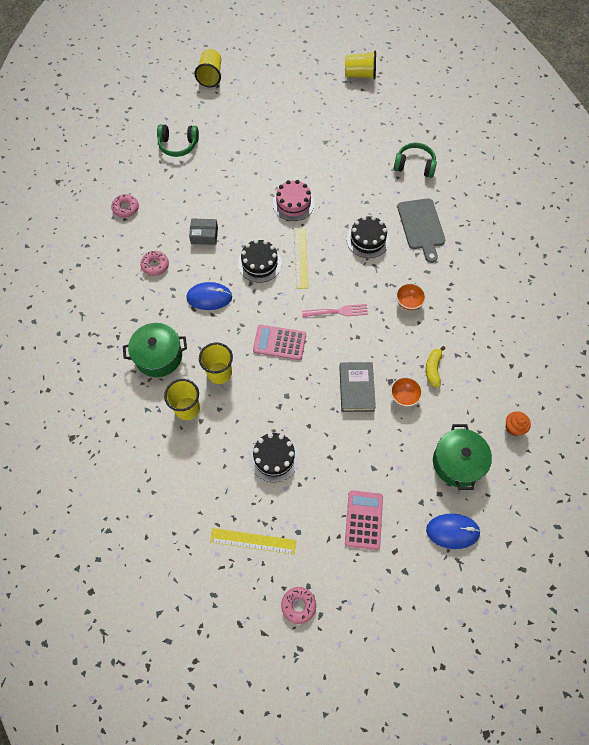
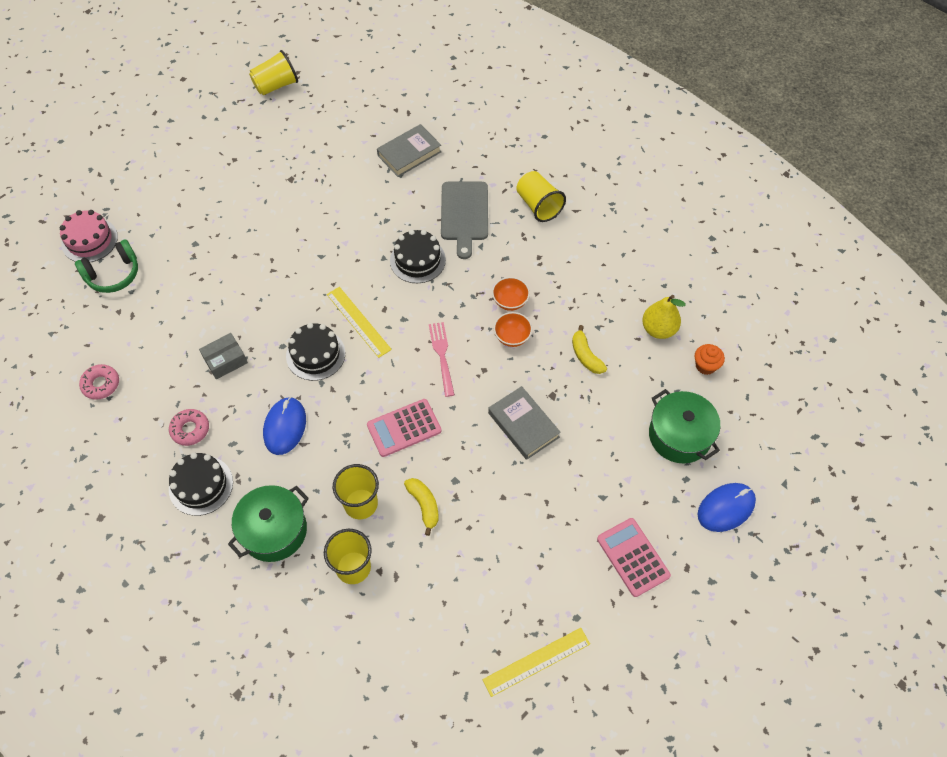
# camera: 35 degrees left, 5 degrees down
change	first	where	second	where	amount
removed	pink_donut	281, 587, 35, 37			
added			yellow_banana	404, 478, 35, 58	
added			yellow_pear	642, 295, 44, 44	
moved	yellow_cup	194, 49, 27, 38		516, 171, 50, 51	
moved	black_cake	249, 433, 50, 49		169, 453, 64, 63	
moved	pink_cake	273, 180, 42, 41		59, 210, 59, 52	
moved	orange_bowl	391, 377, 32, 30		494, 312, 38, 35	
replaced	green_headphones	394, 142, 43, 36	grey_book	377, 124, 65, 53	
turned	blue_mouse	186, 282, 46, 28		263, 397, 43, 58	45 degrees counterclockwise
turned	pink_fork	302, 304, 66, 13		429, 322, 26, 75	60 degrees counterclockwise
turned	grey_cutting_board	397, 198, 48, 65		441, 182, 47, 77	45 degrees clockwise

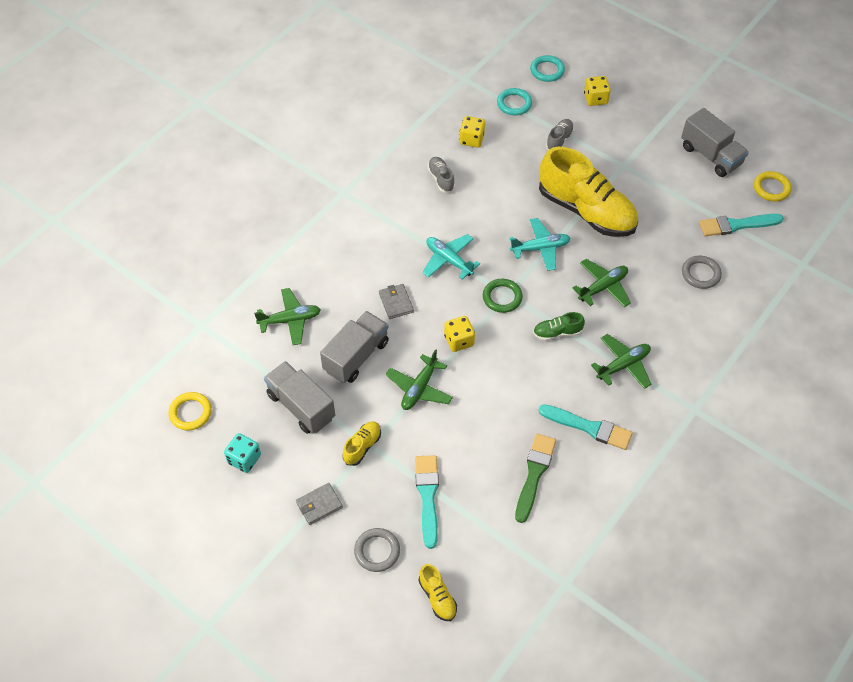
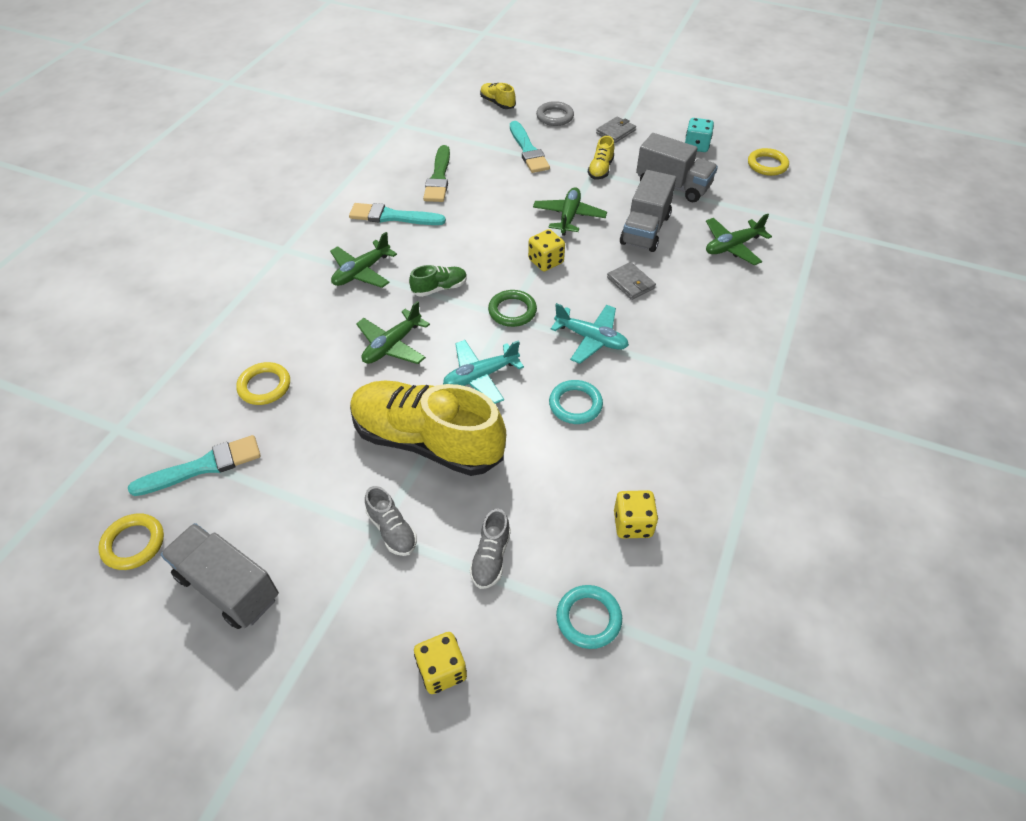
# camera: 165 degrees right, 5 degrees down
change	first	where	second	where	amount
moved	grey_shoe	427, 157, 28, 36		365, 486, 52, 70	
moved	turquoise_ring	530, 55, 35, 27		549, 380, 54, 44	
recoloured	grey_ring	682, 256, 40, 33	yellow_ring	236, 362, 54, 43	

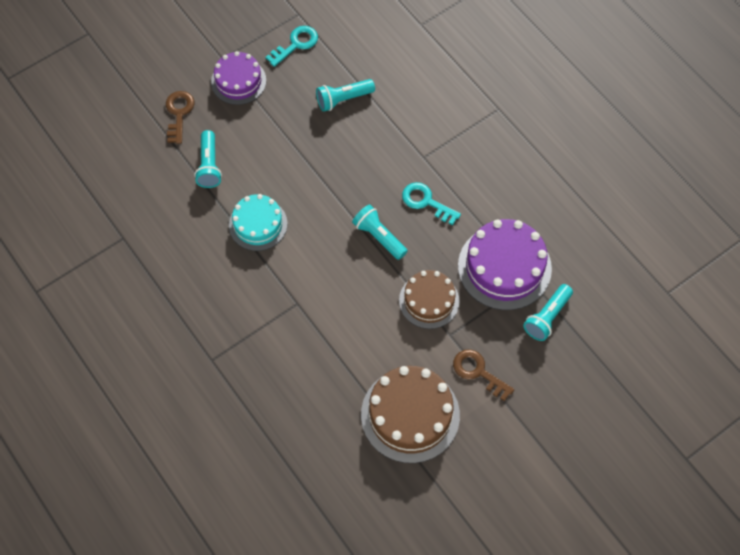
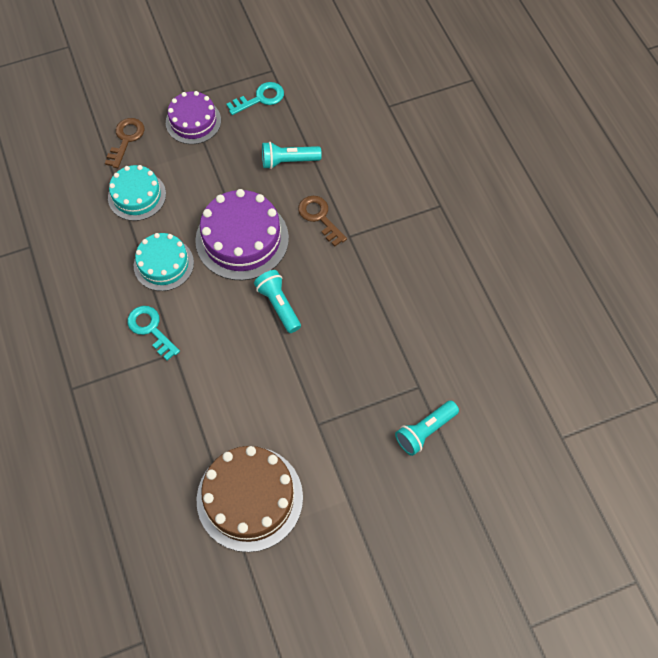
# camera: 15 degrees right, 0 degrees up
change	first	where	second	where	amount
removed	brown_cake	399, 270, 61, 59			
moved	turquoise_key	402, 182, 59, 43		127, 306, 53, 55	
moved	brown_key	453, 349, 61, 52		298, 196, 49, 51	
moved	purple_cake	458, 219, 94, 91		195, 189, 94, 91	
replaced	turquoise_flashlight	194, 130, 28, 58	turquoise_cake	108, 165, 58, 56	

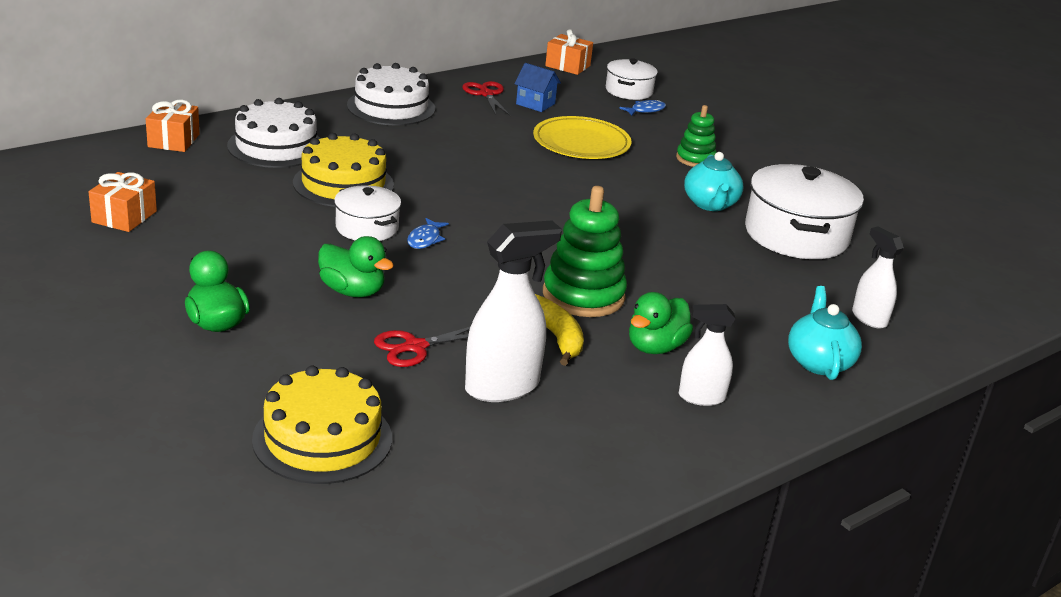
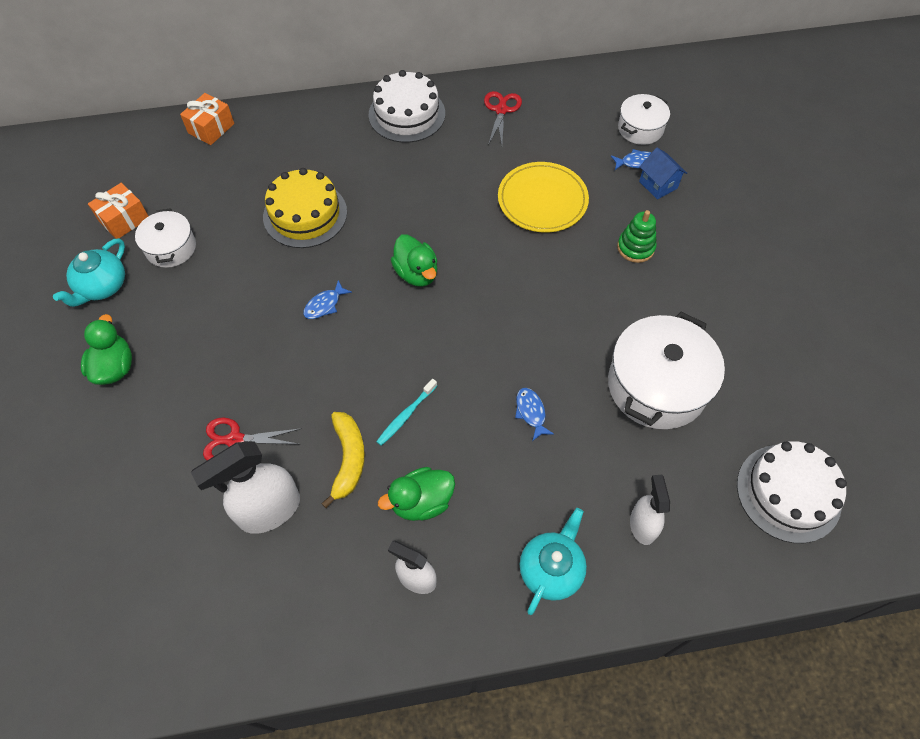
# camera: 30 degrees right, 30 degrees up
change	first	where	second	where	amount
removed	yellow_cake	252, 366, 140, 118			
removed	orange_gift	545, 29, 48, 46			
added			blue_fish	515, 388, 39, 52	
moved	white_cake	227, 98, 94, 70		737, 441, 110, 102	
moved	green_duck	318, 236, 76, 61		391, 234, 47, 53	
moved	white_pot	334, 185, 67, 56		135, 208, 61, 60	
moved	blue_house	514, 63, 47, 49		639, 148, 48, 52	
moved	turquoise_teapot	684, 152, 59, 59		53, 238, 72, 69	
replaced	green_stacking_toy	543, 186, 84, 131	turquoise_toothbrush	376, 379, 61, 67	
turned	white_spray_bottle	465, 220, 97, 182		191, 441, 109, 93	150 degrees clockwise

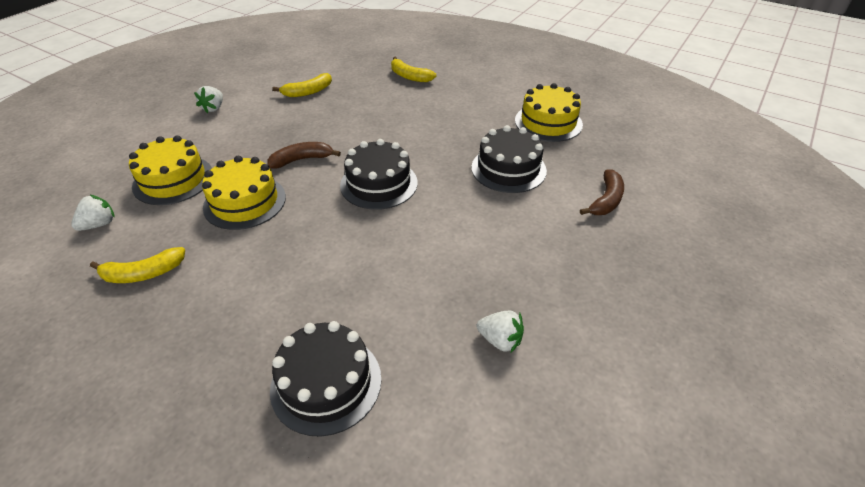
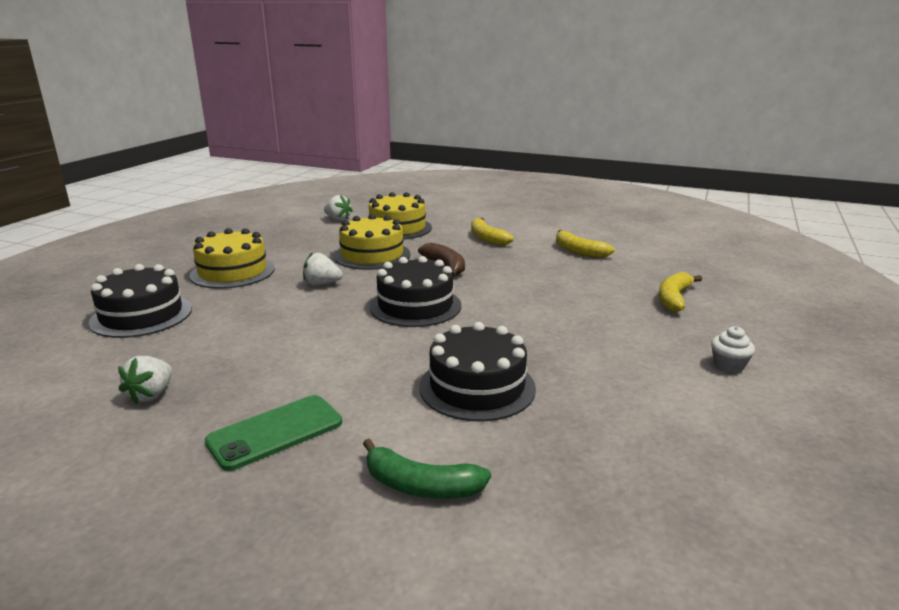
# camera: 80 degrees right, 20 degrees down
change	first	where	second	where	amount
added			green_phone	205, 395, 137, 76	
added			white_cupcake	711, 326, 44, 47	
moved	yellow_banana	90, 247, 95, 36		471, 218, 43, 28	
moved	white_strawberry	194, 86, 29, 27		303, 252, 40, 33	
moved	yellow_cake	515, 83, 68, 59		189, 228, 86, 61	
recoloured	brown_banana	580, 169, 44, 46	green_banana	363, 439, 128, 60	

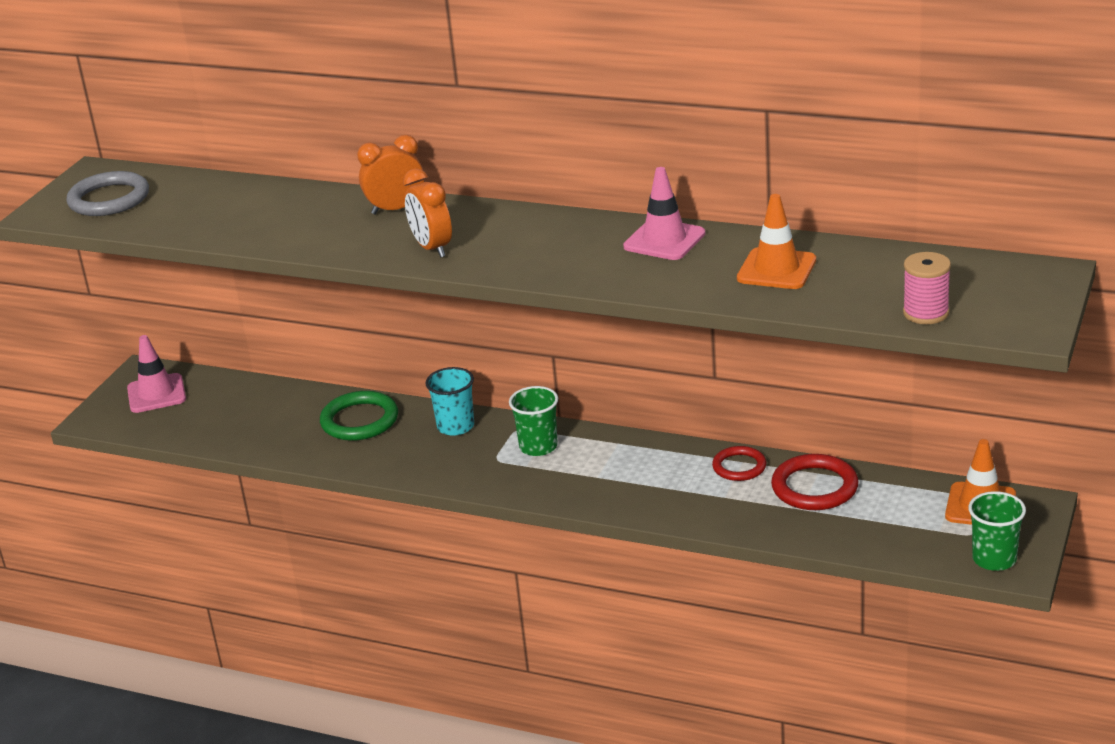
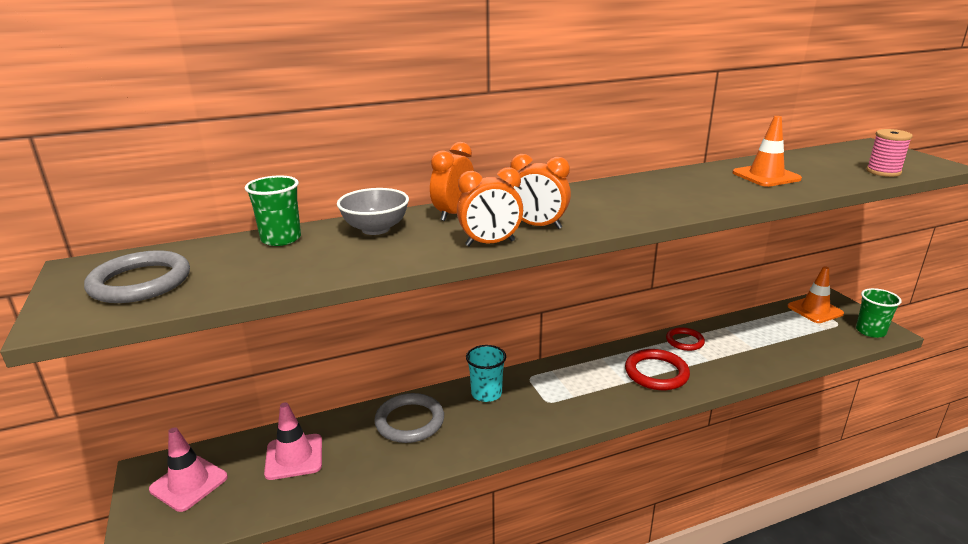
# camera: 45 degrees left, 5 degrees down
change	first	where	second	where	amount
added			grey_bowl	337, 188, 72, 47	
added			orange_clock	457, 167, 66, 79	
moved	green_cup	509, 386, 49, 70		245, 176, 56, 70	
moved	pink_traffic_cone	623, 167, 82, 93		264, 402, 58, 78	
moved	red_ring	771, 454, 87, 56		625, 349, 65, 41	
recoloured	green_ring	320, 391, 78, 50	grey_ring	374, 393, 70, 50	

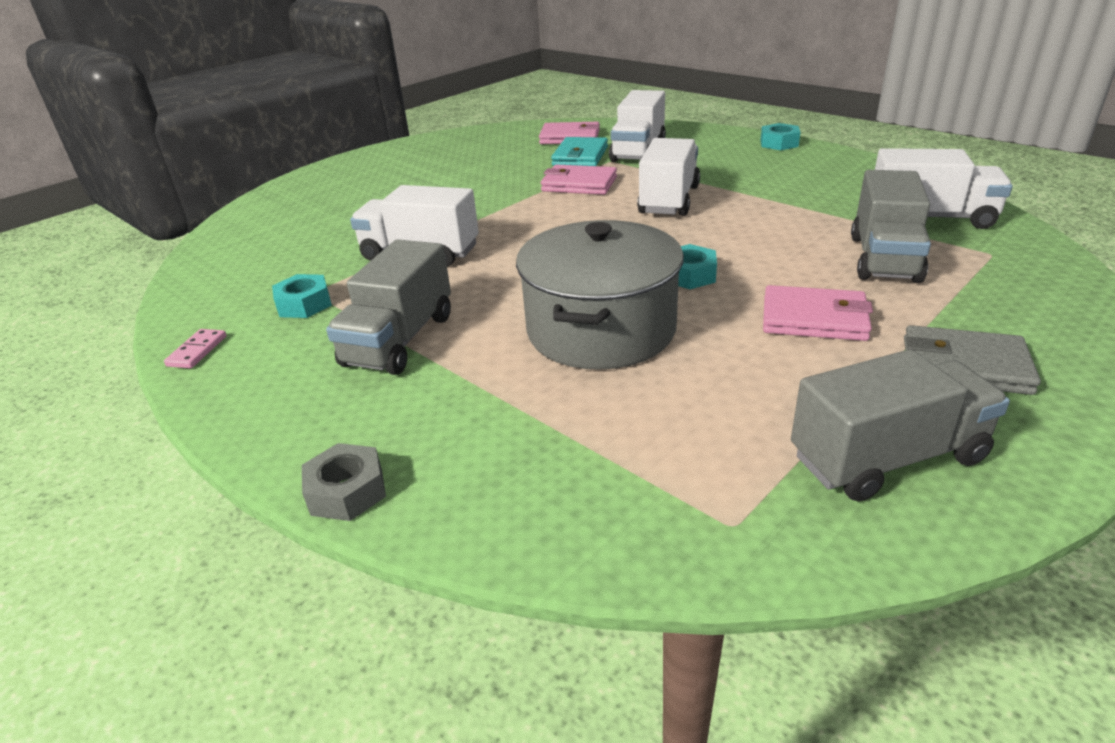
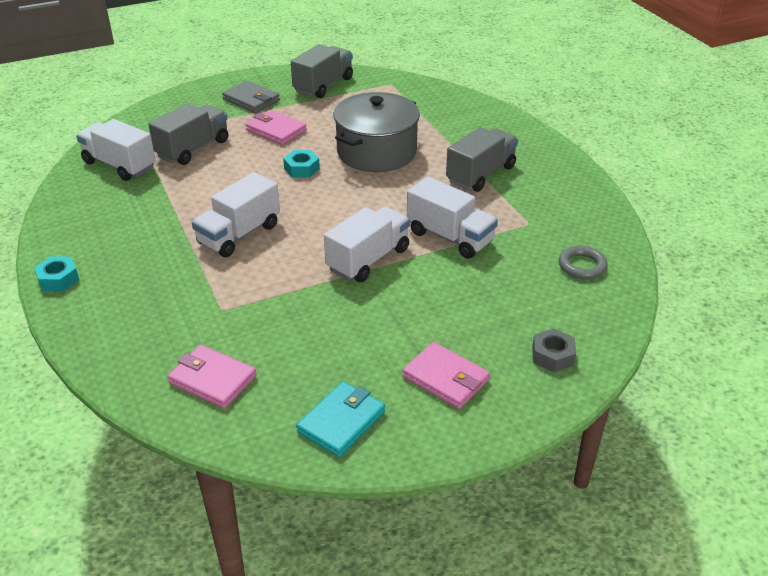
# camera: 160 degrees left, 5 degrees up
change	first	where	second	where	amount
removed	pink_domino	164, 329, 63, 40			
removed	turquoise_nut	272, 274, 60, 44			
added			grey_ring	559, 246, 49, 33	
moved	grey_nut	302, 443, 84, 78		532, 328, 44, 44	
moved	pink_wallet	541, 164, 76, 31		402, 342, 88, 67	
moved	turquoise_wallet	551, 137, 57, 29		296, 381, 89, 76	
moved	white_truck	609, 90, 57, 72		324, 206, 86, 76	
turned	grey_truck	791, 349, 219, 153		291, 44, 62, 54	120 degrees clockwise

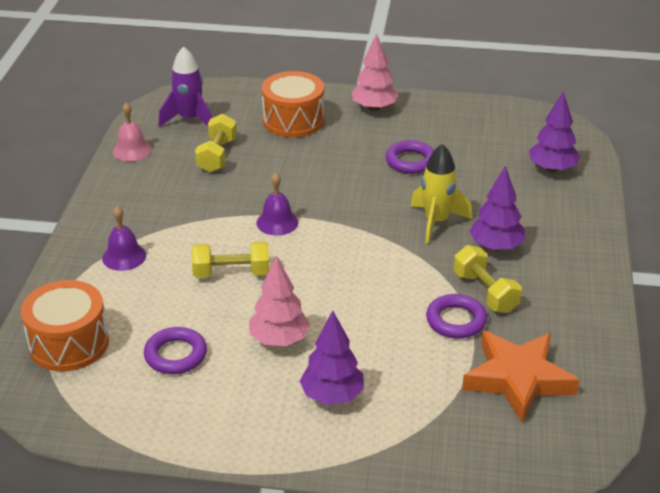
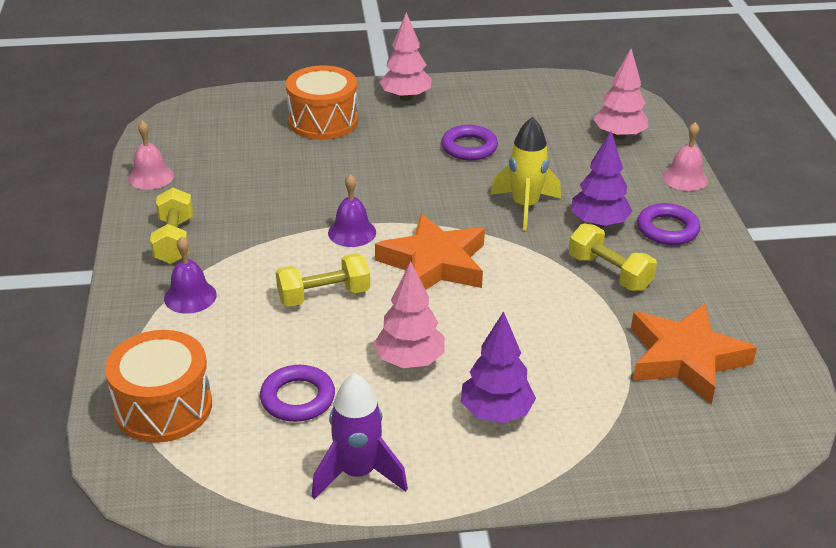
# camera: 15 degrees left, 0 degrees up
change	first	where	second	where	amount
added			orange_star	375, 213, 110, 77	
added			pink_bell	662, 122, 46, 69	
moved	purple_rocket	158, 46, 54, 81		312, 373, 96, 126	
moved	yellow_dumbbell	195, 114, 42, 58		150, 187, 43, 77	
moved	purple_ring	426, 294, 61, 45		637, 203, 63, 42	
recoloured	purple_tree	529, 91, 51, 82	pink_tree	593, 49, 55, 91	

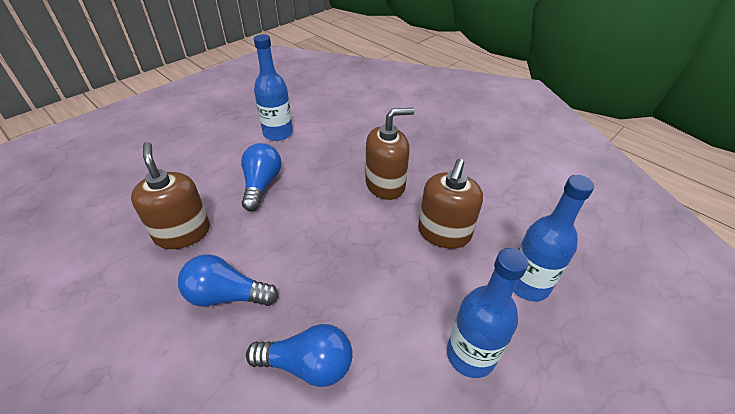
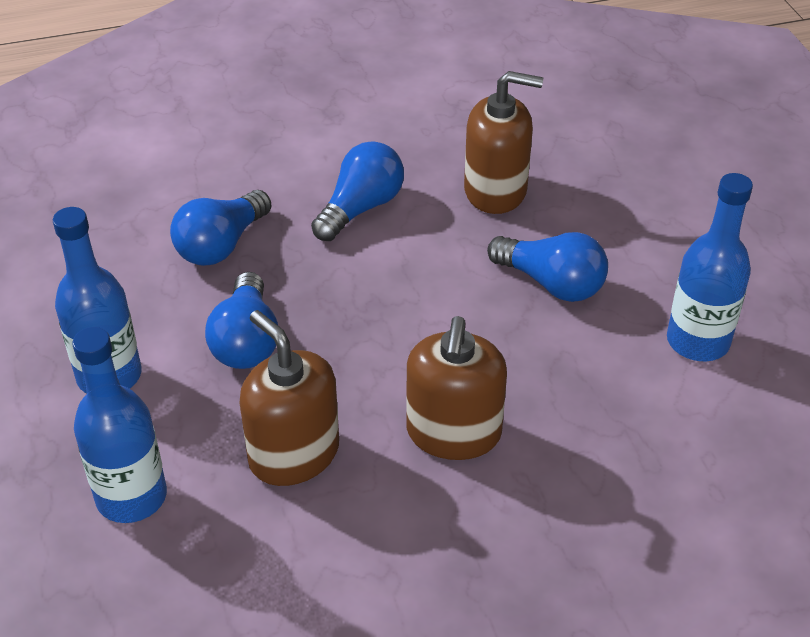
# camera: 120 degrees right, 0 degrees up
change	first	where	second	where	amount
added			blue_light_bulb	205, 272, 73, 97	

